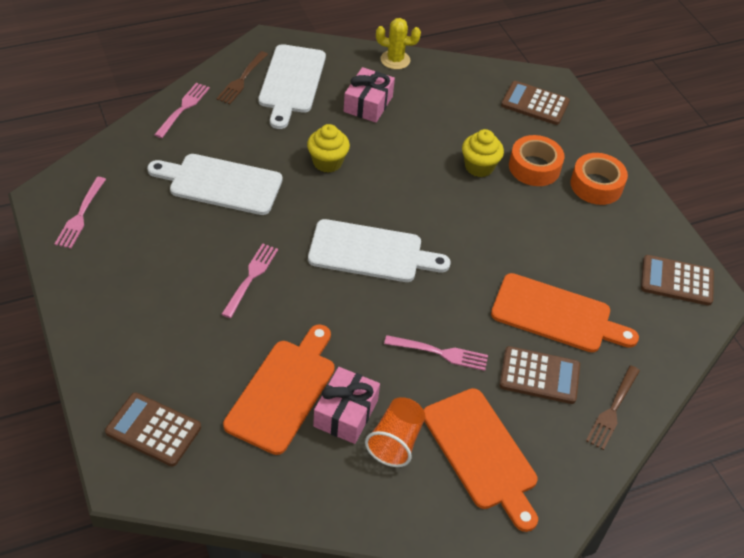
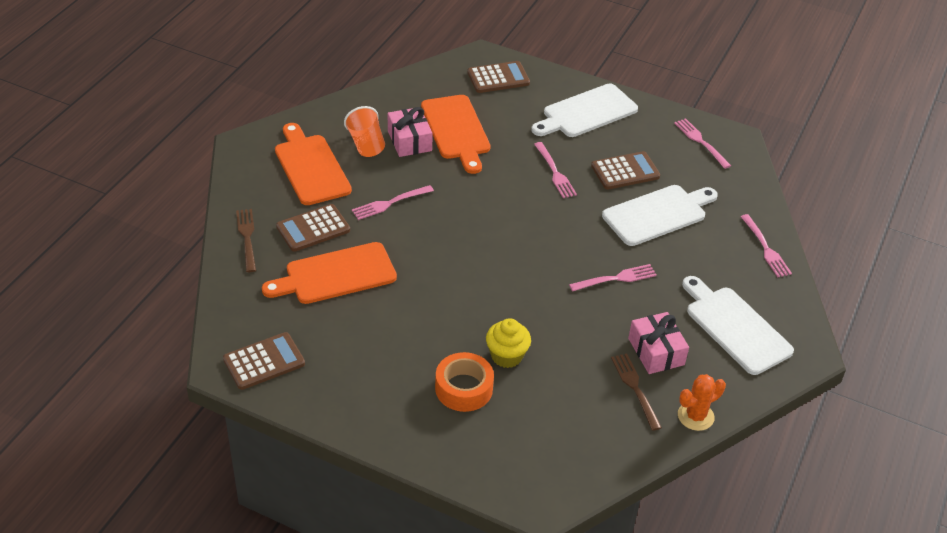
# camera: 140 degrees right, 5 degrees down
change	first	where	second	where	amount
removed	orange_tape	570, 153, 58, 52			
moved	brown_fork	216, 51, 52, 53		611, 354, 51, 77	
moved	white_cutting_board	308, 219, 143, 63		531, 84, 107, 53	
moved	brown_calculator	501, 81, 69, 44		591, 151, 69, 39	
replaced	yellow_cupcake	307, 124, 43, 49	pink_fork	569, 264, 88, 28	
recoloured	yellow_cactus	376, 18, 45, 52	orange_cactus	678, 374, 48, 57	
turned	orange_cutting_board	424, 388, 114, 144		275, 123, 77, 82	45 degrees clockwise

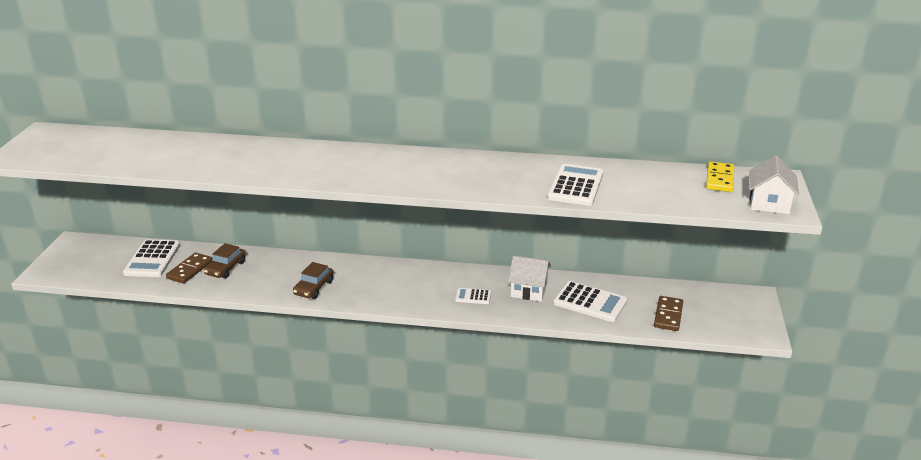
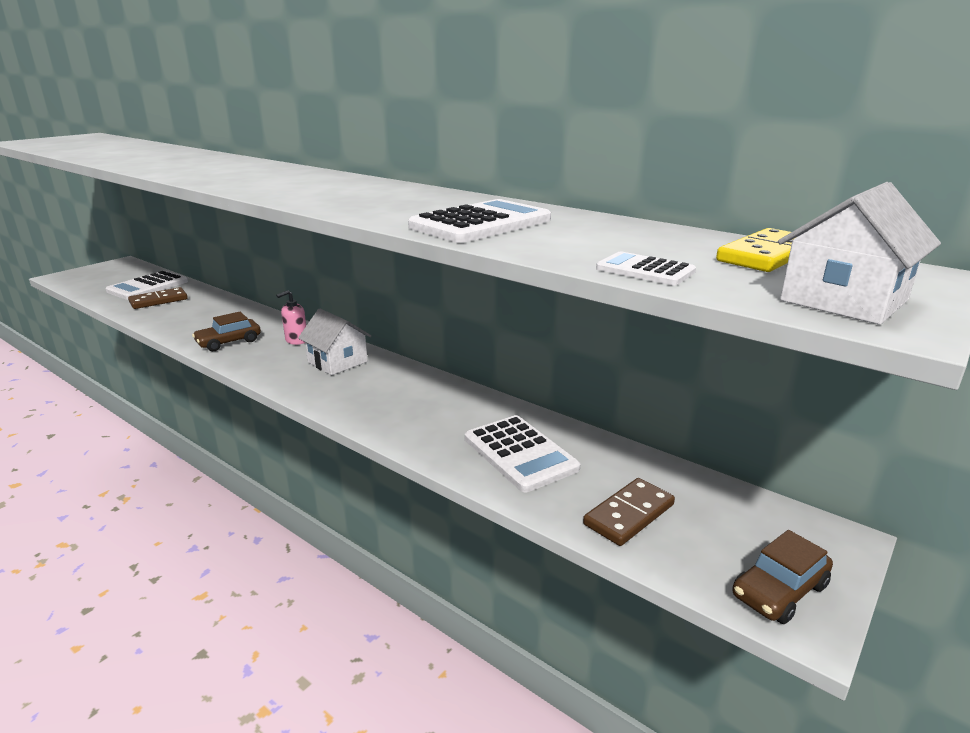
# camera: 30 degrees right, 5 degrees down
change	first	where	second	where	amount
added			pink_soap_dispenser	276, 290, 30, 55	
moved	brown_car	204, 243, 42, 35		732, 530, 101, 94	
moved	white_calculator	455, 288, 36, 16		596, 251, 100, 34	
moved	white_house	508, 256, 43, 45		298, 308, 73, 67	

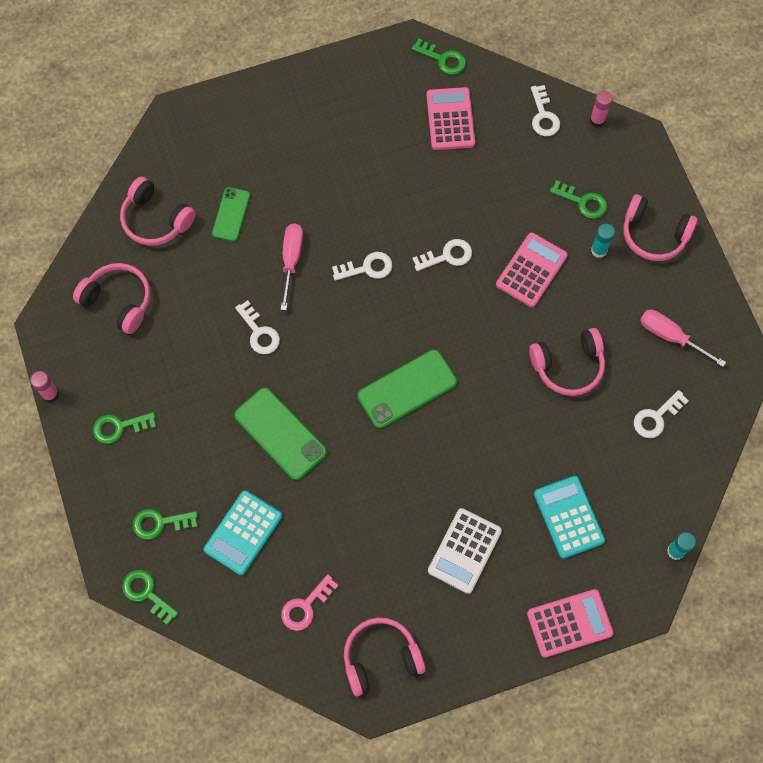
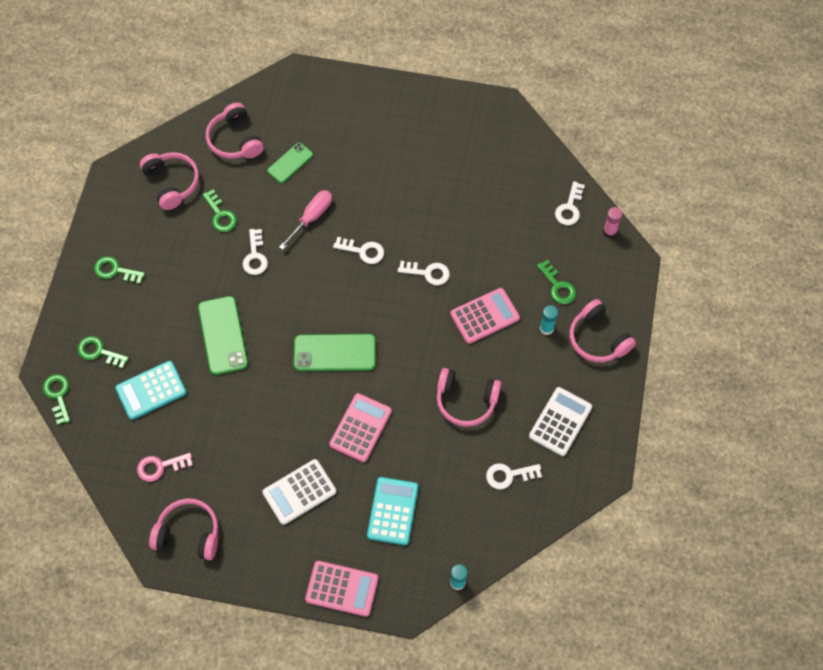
# camera: 30 degrees right, 5 degrees down
change	first	where	second	where	amount
removed	pink_glue_stick	30, 371, 29, 31			
moved	green_key	412, 38, 54, 37		202, 189, 35, 43	
moved	pink_calculator	426, 87, 49, 63		329, 393, 63, 69	
replaced	pink_screwdriver	640, 310, 86, 57	white_calculator	529, 387, 63, 69	

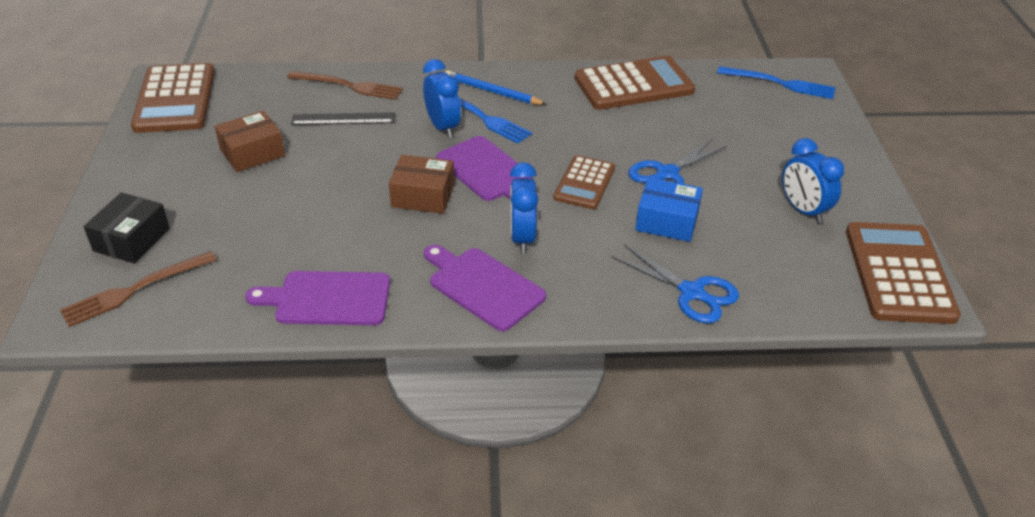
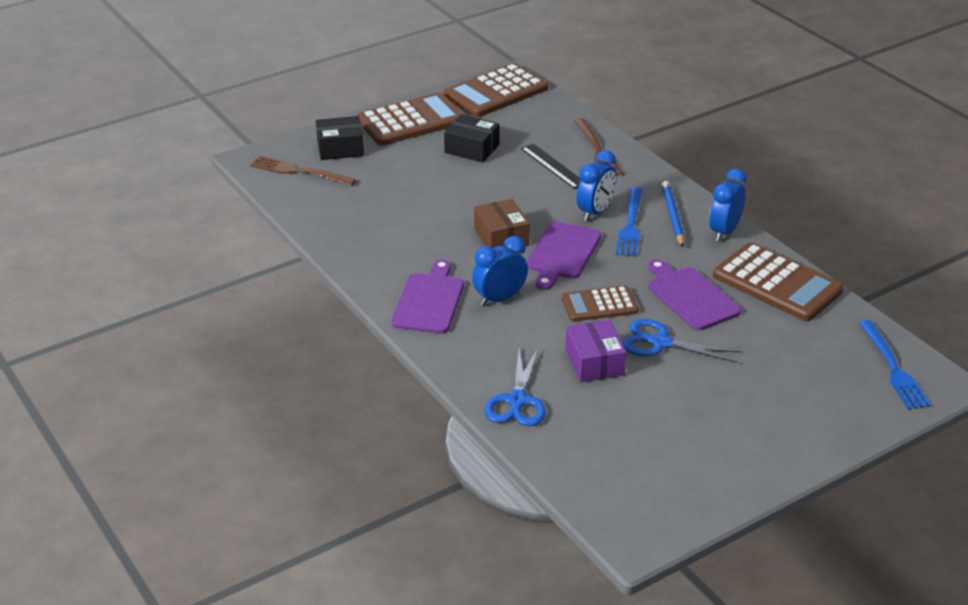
# camera: 60 degrees right, 5 degrees down
change	first	where	second	where	amount
moved	purple_cutting_board	246, 271, 144, 54		648, 259, 93, 71	
moved	blue_clock	782, 138, 62, 85		709, 169, 38, 73	
moved	brown_calculator	846, 222, 115, 102		357, 92, 108, 54	
recoloured	brown_box	215, 111, 70, 61	black_box	444, 114, 56, 48	
recoloured	blue_box	635, 178, 68, 64	purple_box	565, 320, 61, 62	

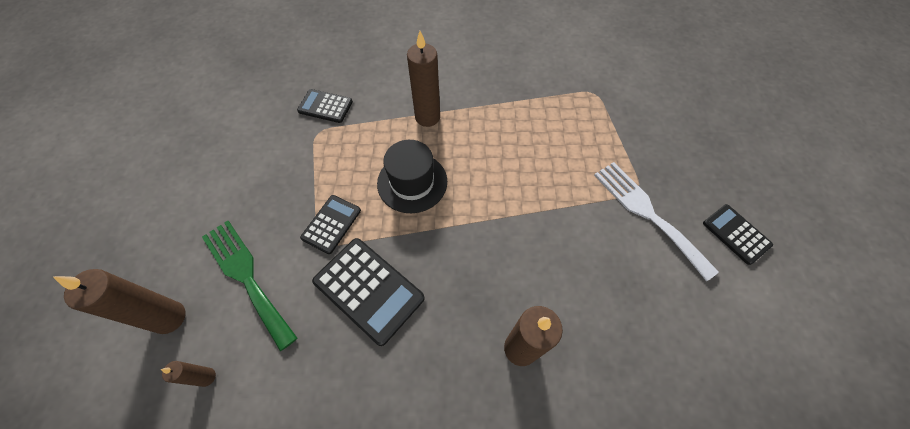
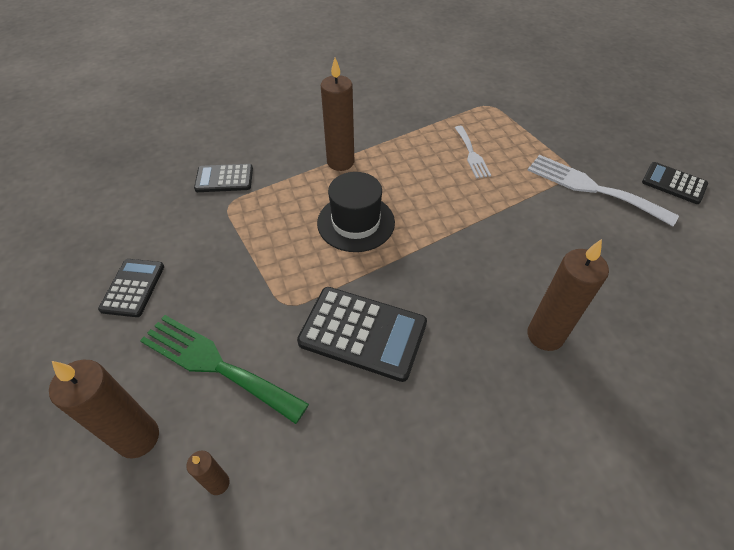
# camera: 20 degrees left, 10 degrees down
change	first	where	second	where	amount
added			white_fork	455, 126, 36, 52	
moved	black_calculator	300, 195, 61, 59		98, 259, 66, 58	

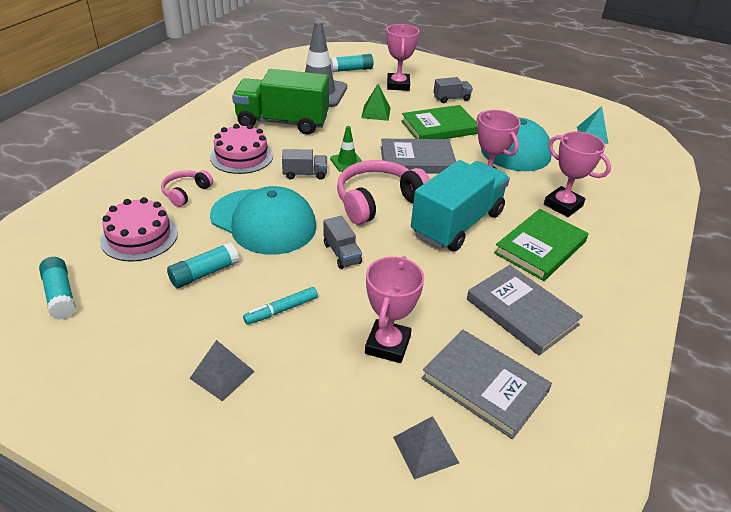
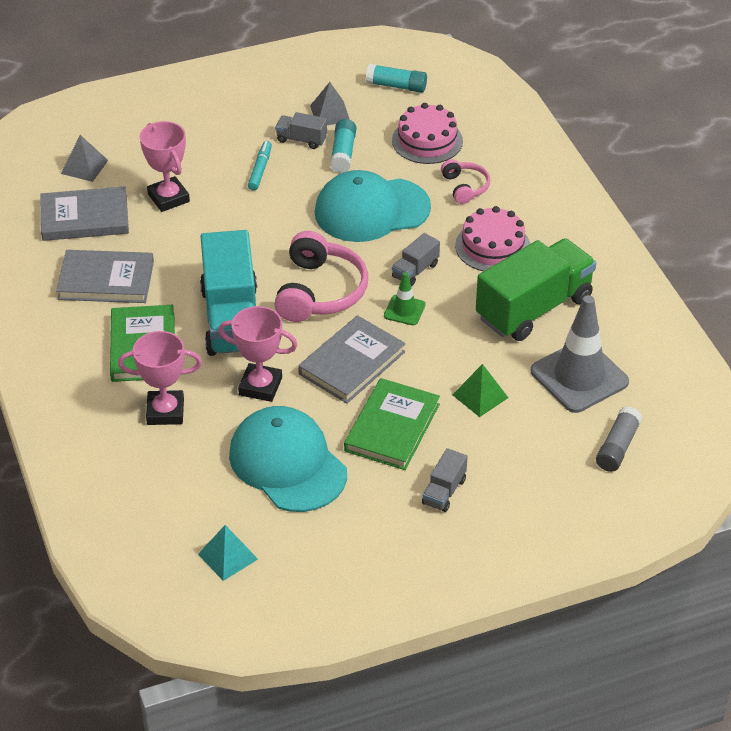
# camera: 135 degrees right, 5 degrees up
change	first	where	second	where	amount
removed	pink_trophy	386, 24, 33, 67			
moved	grey_pyramid	189, 340, 66, 62		310, 82, 40, 43	
moved	grey_truck	323, 216, 39, 53		275, 112, 52, 37	
recoloured	turquoise_glue_stick	330, 54, 43, 18	grey_glue_stick	596, 406, 46, 66	

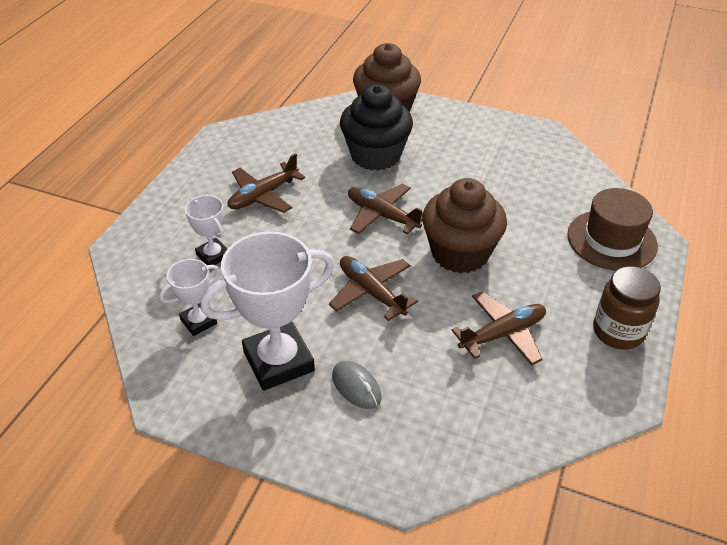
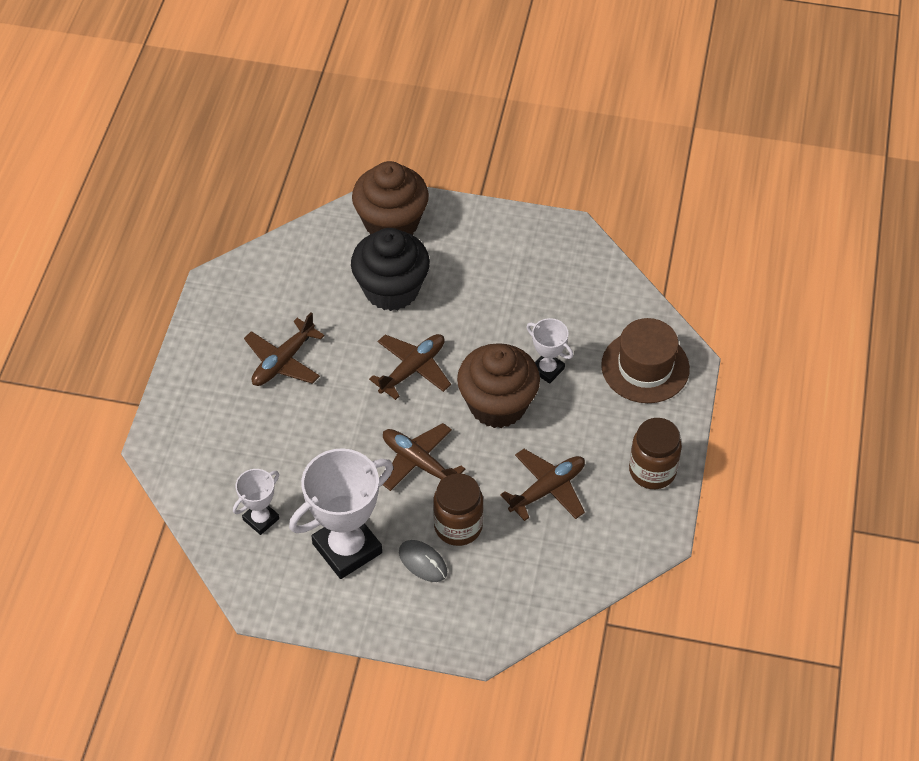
# camera: 10 degrees left, 10 degrees up
change	first	where	second	where	amount
added			brown_jar	433, 473, 51, 73	
moved	white_trophy	185, 195, 43, 70		526, 318, 47, 66	
turned	brown_plane	348, 184, 75, 50		369, 334, 82, 66	105 degrees clockwise

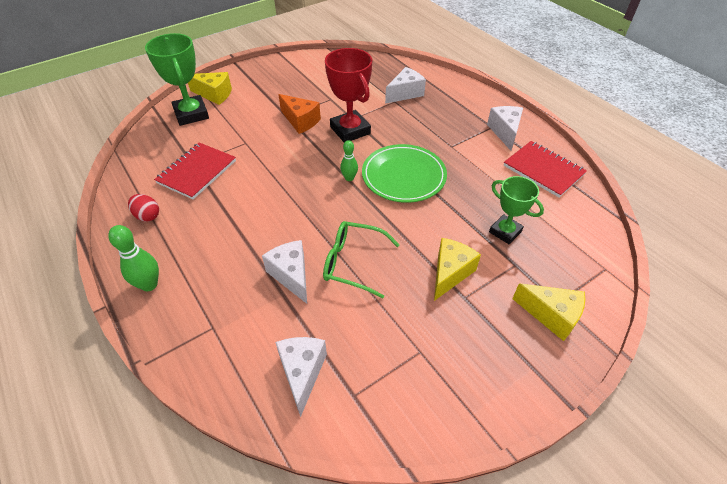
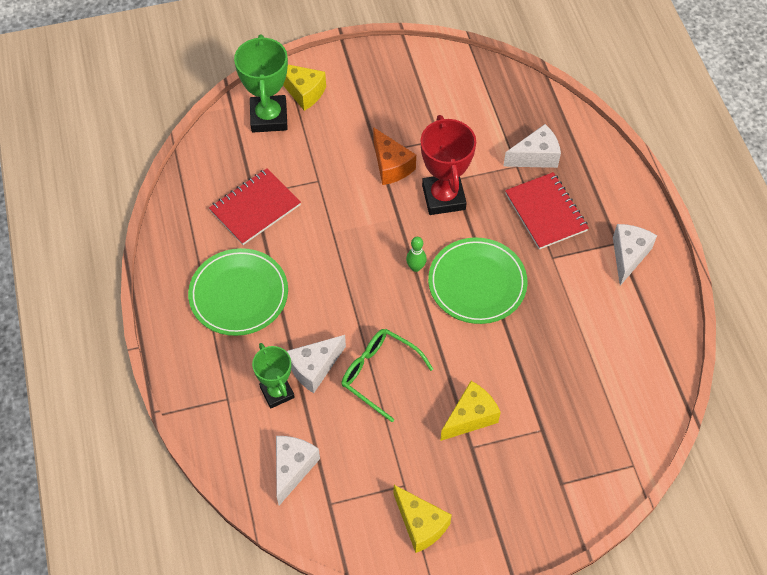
# camera: 20 degrees right, 10 degrees up
change	first	where	second	where	amount
removed	green_bowling_pin	108, 225, 51, 66			
removed	red_egg	128, 194, 31, 28			
added			green_plate	188, 248, 100, 88	
moved	green_trophy	489, 176, 55, 68		252, 343, 43, 65	
moved	red_notebook	504, 141, 83, 57		505, 172, 84, 78	
moved	yellow_cheese	512, 283, 73, 58		394, 485, 58, 68	
turned	white_cheese	262, 240, 45, 64		287, 335, 59, 58	120 degrees counterclockwise

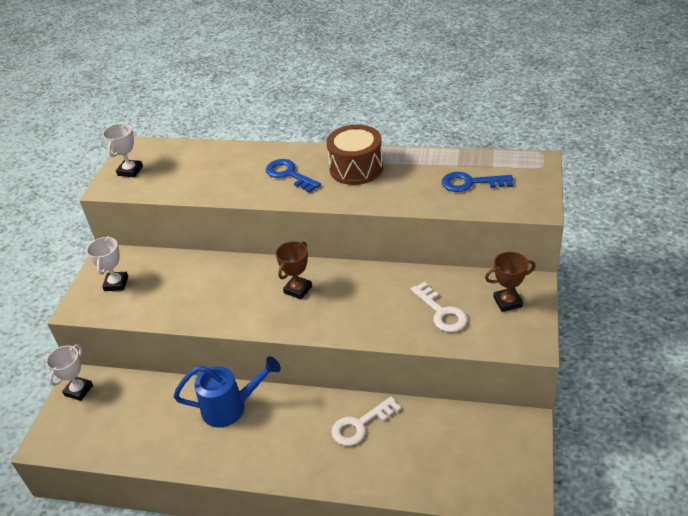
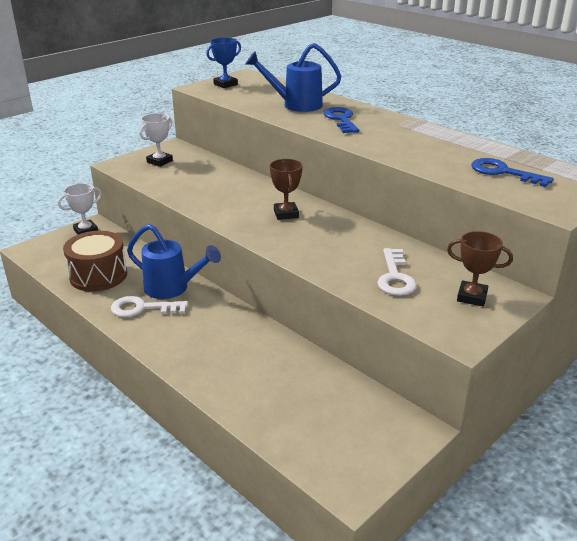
# camera: 30 degrees right, 10 degrees down
change	first	where	second	where	amount
added			blue_watering_can	245, 43, 97, 69	
moved	brown_drum	326, 125, 57, 60		63, 231, 64, 61	
moved	white_key	331, 396, 70, 50		111, 296, 77, 21	
recoloured	white_trophy	103, 123, 40, 54	blue_trophy	206, 38, 35, 50	
turned	brown_trophy	276, 241, 36, 58		270, 159, 33, 61	75 degrees counterclockwise

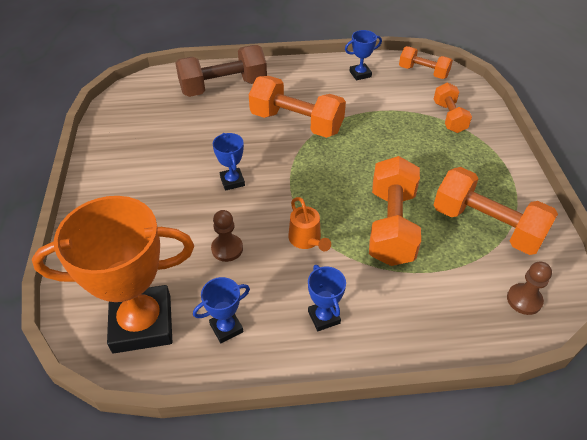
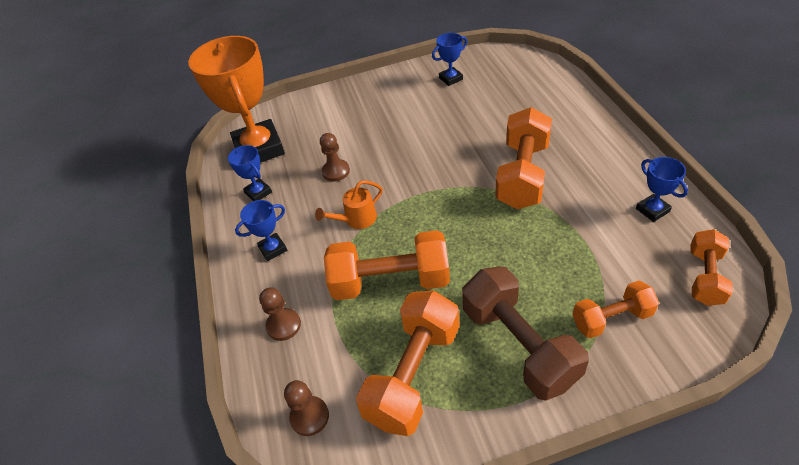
# camera: 85 degrees right, 0 degrees up
change	first	where	second	where	amount
added			brown_pawn	259, 288, 42, 53	
moved	brown_dumbbell	175, 45, 92, 52		462, 266, 127, 135	
moved	blue_trophy	213, 133, 32, 58		432, 33, 35, 53	

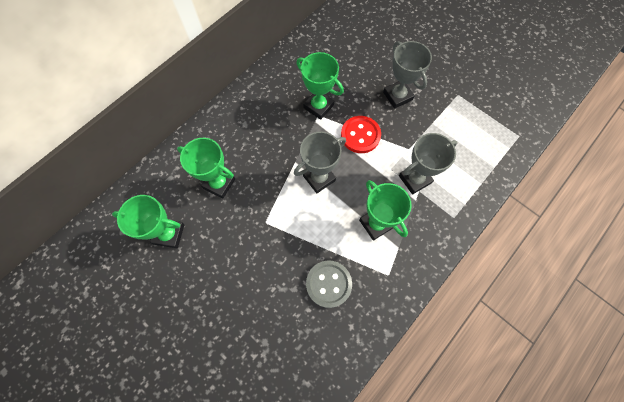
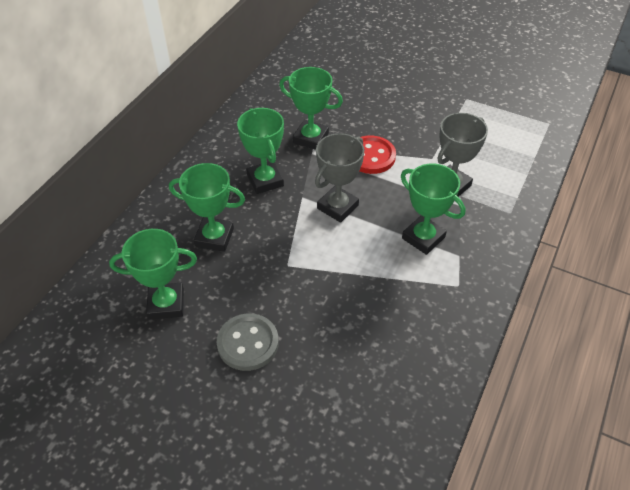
# camera: 15 degrees left, 20 degrees down
change	first	where	second	where	amount
removed	grey_trophy	383, 41, 49, 68			
added			green_trophy	237, 108, 47, 86	
moved	grey_button	306, 260, 46, 48		217, 313, 62, 58	

